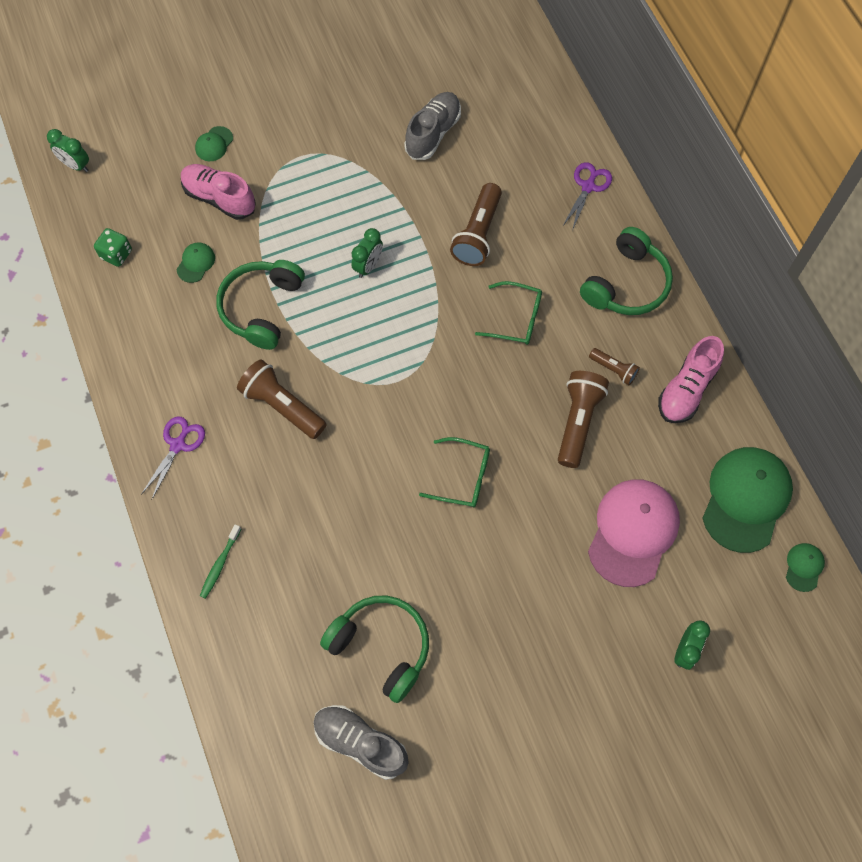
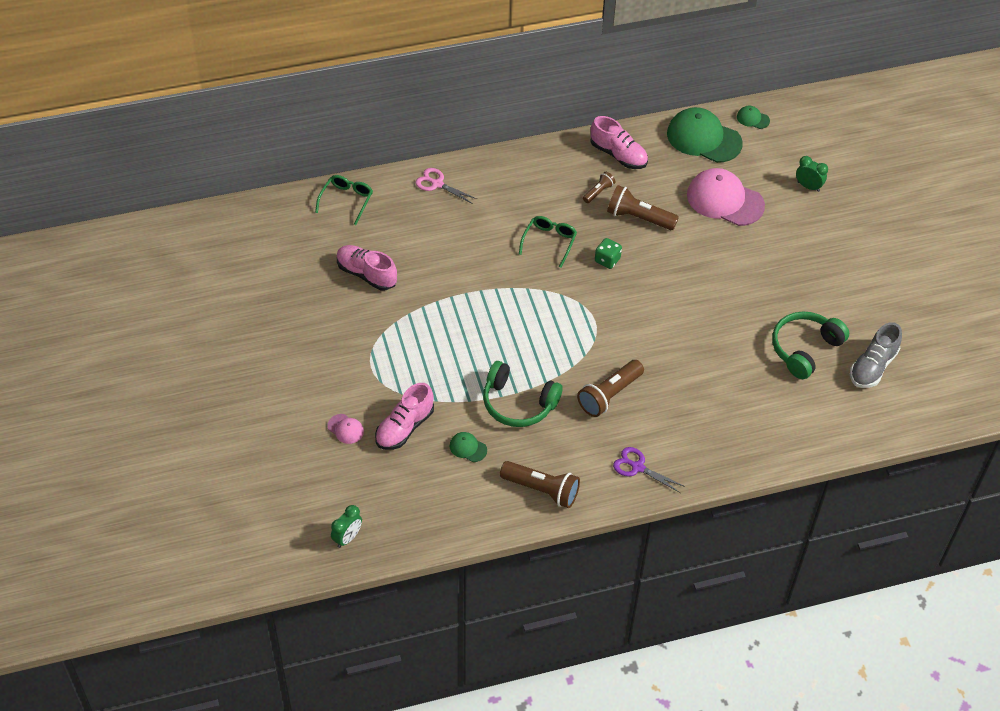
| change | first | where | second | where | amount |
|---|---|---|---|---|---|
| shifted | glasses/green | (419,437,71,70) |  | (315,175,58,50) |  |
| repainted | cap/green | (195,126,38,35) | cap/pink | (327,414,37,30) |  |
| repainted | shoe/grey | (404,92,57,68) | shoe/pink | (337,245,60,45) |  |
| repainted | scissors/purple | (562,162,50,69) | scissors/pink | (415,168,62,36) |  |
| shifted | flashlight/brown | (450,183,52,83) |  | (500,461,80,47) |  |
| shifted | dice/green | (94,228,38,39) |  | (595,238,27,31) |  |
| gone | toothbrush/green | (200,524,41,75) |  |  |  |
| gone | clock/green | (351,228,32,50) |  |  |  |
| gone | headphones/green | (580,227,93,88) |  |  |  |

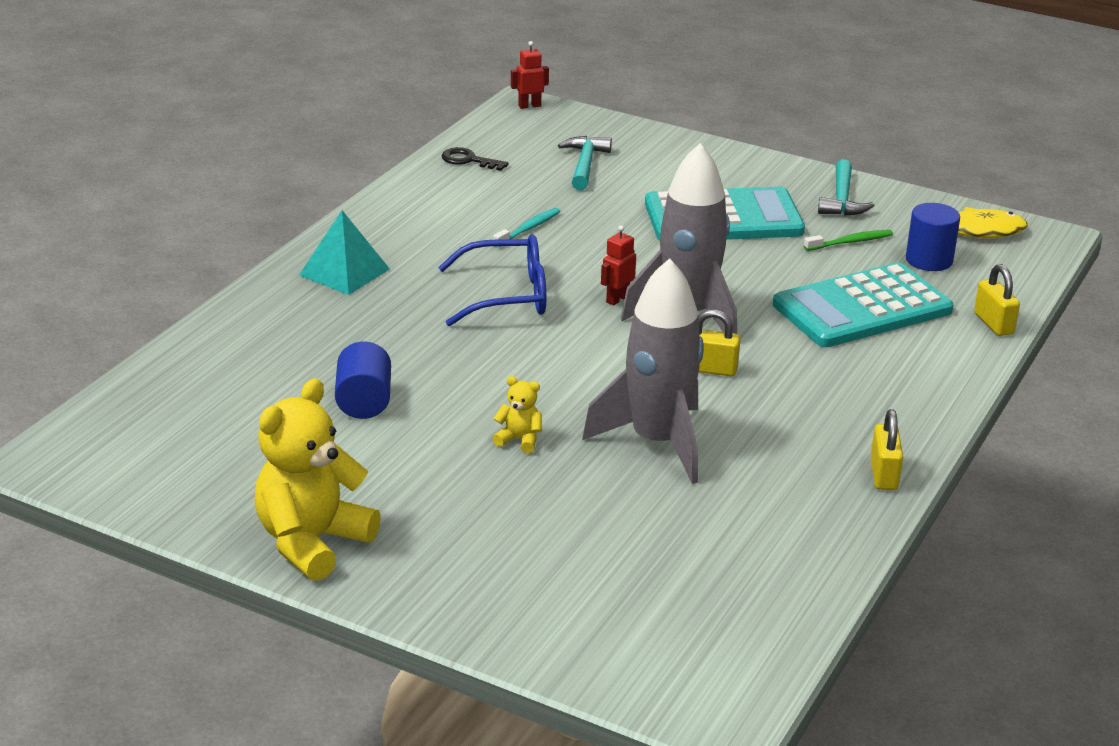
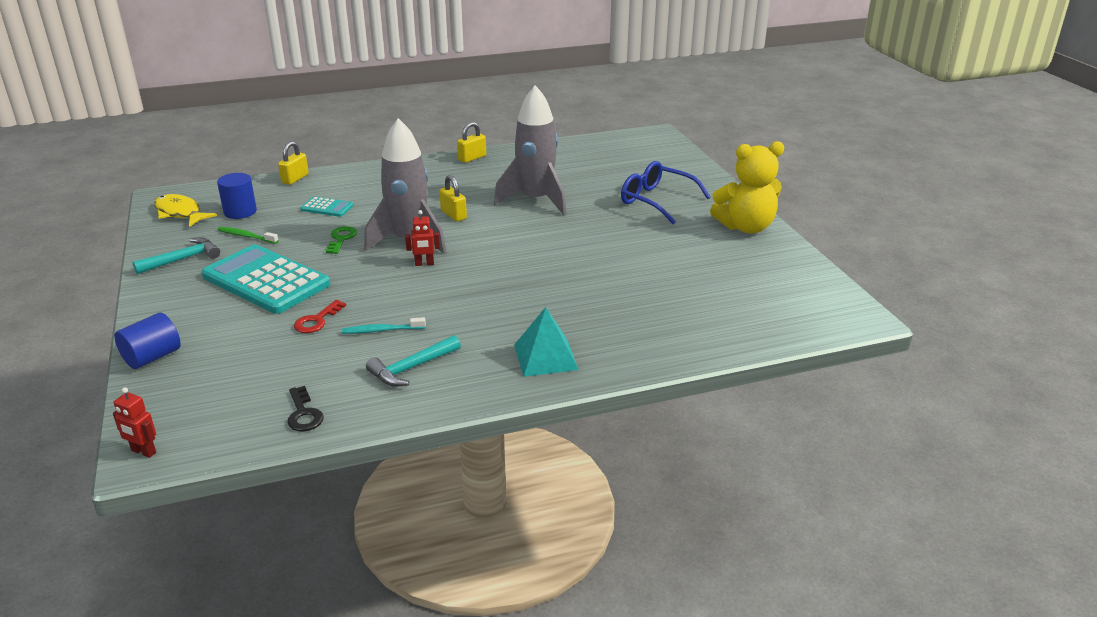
| change | first | where | second | where | amount |
|---|---|---|---|---|---|
| shifted | cylinder/blue | (335,342,56,77) |  | (114,312,67,57) |  |
| new |  |  | key/red | (294,300,52,33) |  |
| scaled | calculator/turquoise | (773,263,181,84) |  | (301,197,53,20) | x0.45 |
| new |  |  | key/green | (326,226,31,28) |  |
| shifted | hammer/turquoise | (558,136,54,54) |  | (366,335,95,52) |  |
| shifted | glasses/blue | (438,234,108,92) |  | (621,161,90,63) |  |
| gone | teddy bear/yellow | (493,376,49,77) |  |  |  |

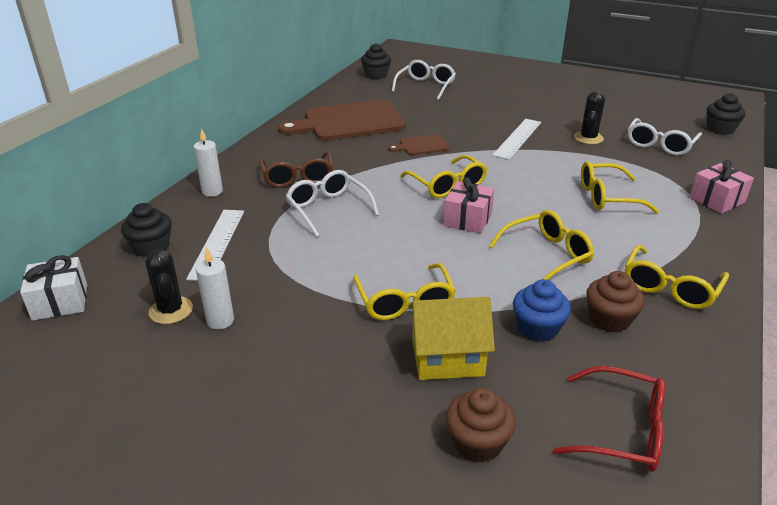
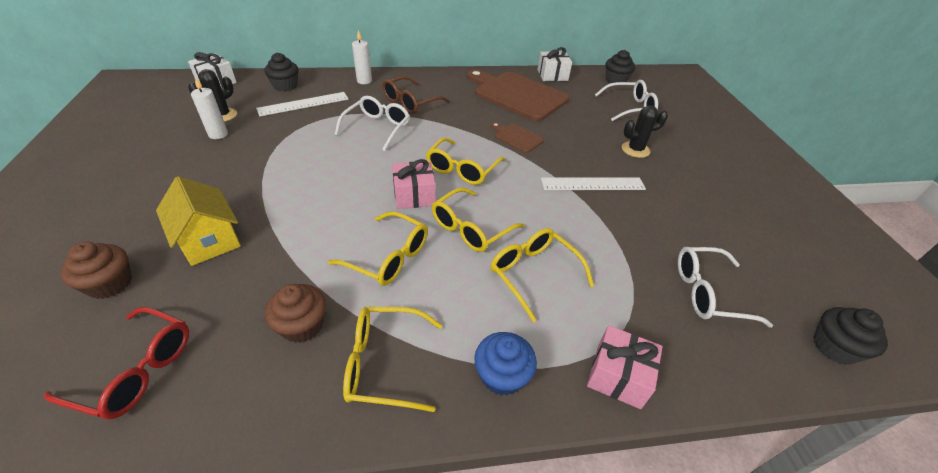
| change | first | where | second | where | amount |
|---|---|---|---|---|---|
| rotated | glasses/red | (553,366,112,106) |  | (44,307,145,113) | 60 degrees counterclockwise |
| shifted | glasses/yellow | (353,263,103,57) |  | (432,188,93,64) |  |
| shifted | cupcake/blue | (513,279,58,63) |  | (474,332,63,64) |  |
| new |  |  | gift/white | (538,47,34,34) |  |
| shifted | cactus/black | (574,91,31,53) |  | (622,105,46,53) |  |

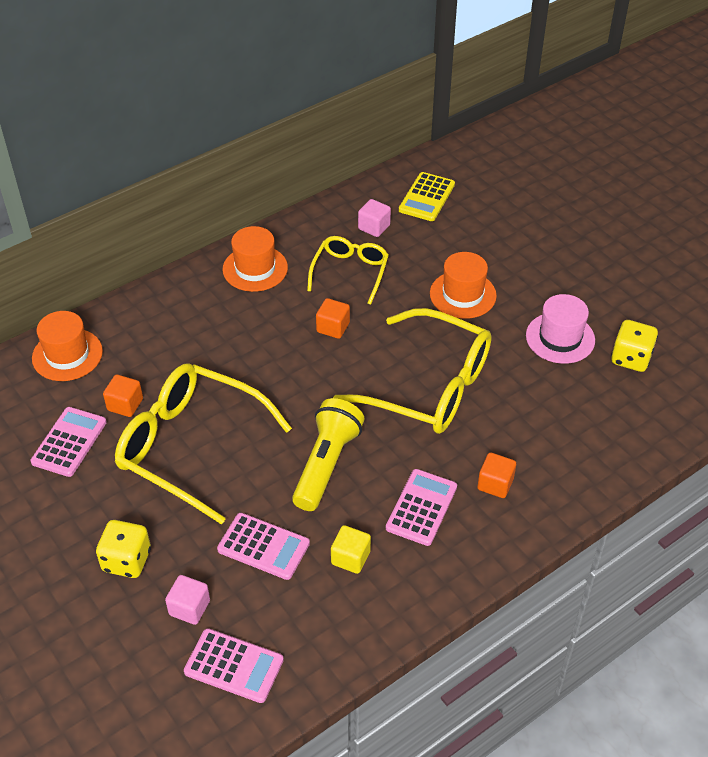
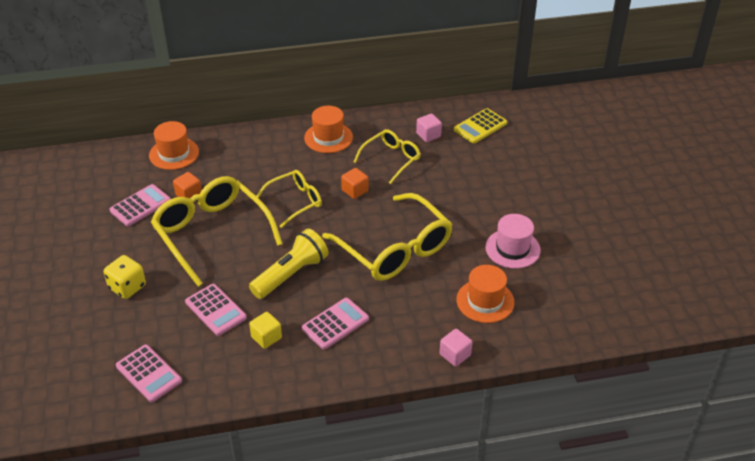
| change | first | where | second | where | amount |
|---|---|---|---|---|---|
| new |  |  | glasses/yellow | (256,170,66,58) |  |
| shifted | cube/pink | (165,575,45,50) |  | (440,329,32,38) |  |
| shifted | hat/orange | (430,252,67,67) |  | (457,265,58,58) |  |
| gone | cube/orange | (477,452,39,46) |  |  |  |
| gone | dice/yellow | (611,320,47,52) |  |  |  |

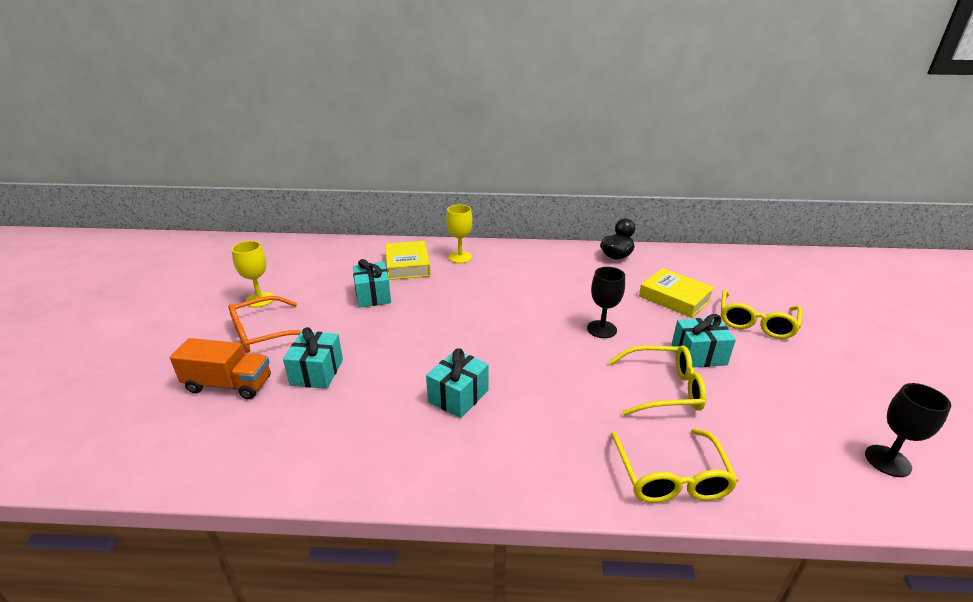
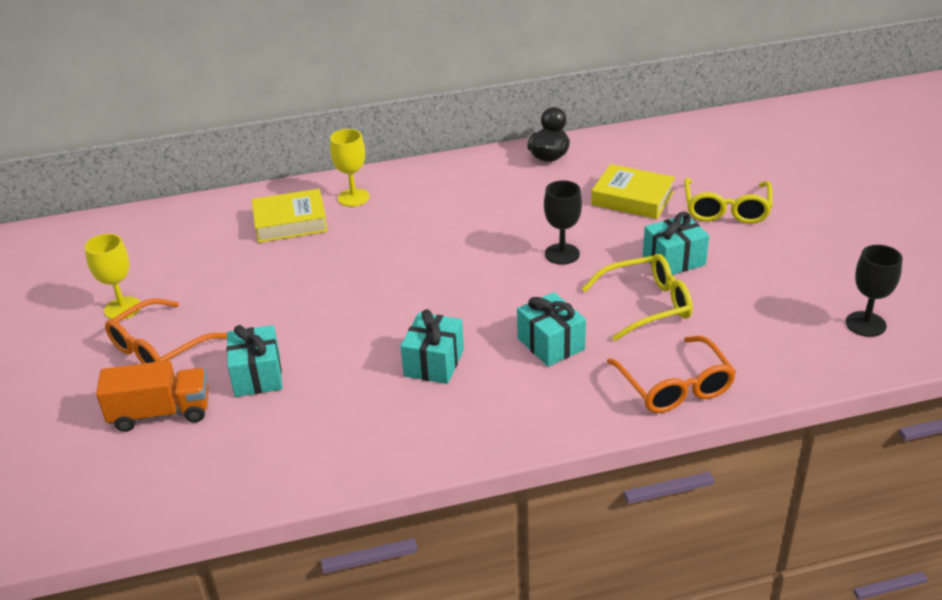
| change | first | where | second | where | amount |
|---|---|---|---|---|---|
| rotated | book/yellow | (385,241,46,39) |  | (252,189,76,54) | 75 degrees counterclockwise |
| shifted | gift/turquoise | (353,259,38,49) |  | (517,292,69,75) |  |
| repainted | glasses/yellow | (611,429,127,74) | glasses/orange | (607,336,129,77) |  |

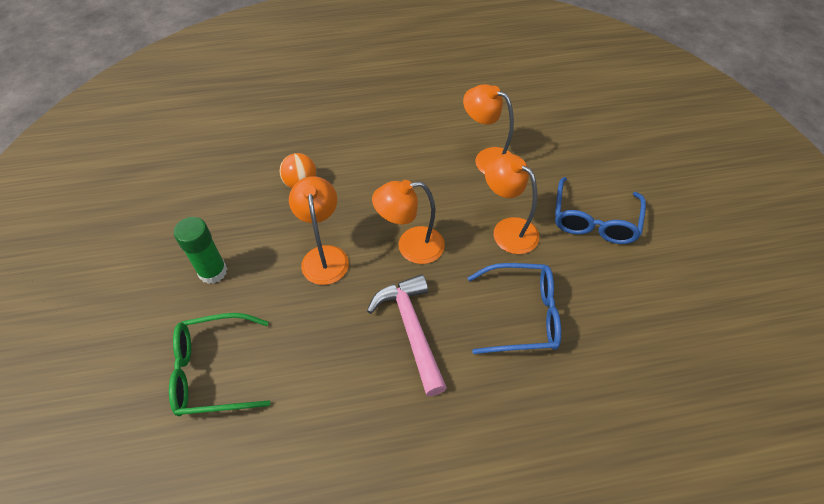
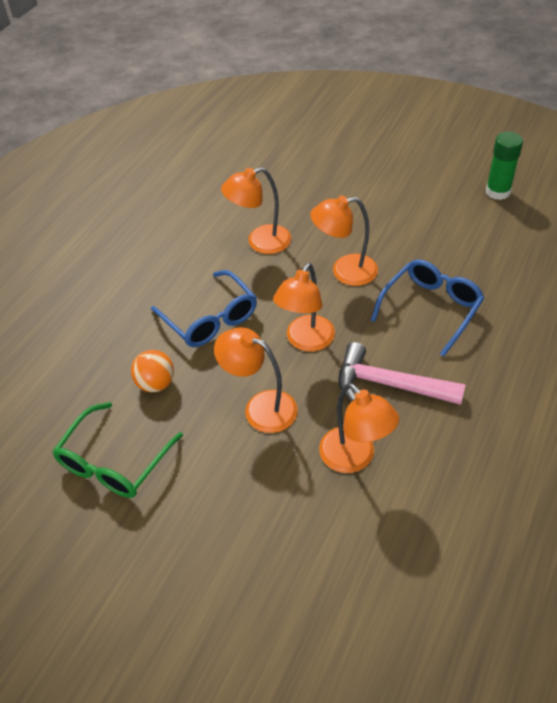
| change | first | where | second | where | amount |
|---|---|---|---|---|---|
| shifted | glasses/green | (169,313,102,103) |  | (52,402,131,96) |  |
| shifted | glasses/blue | (555,177,91,67) |  | (151,270,106,77) |  |
| new |  |  | lamp/orange | (319,383,80,90) |  |
| shifted | glue stick/green | (174,217,53,67) |  | (486,132,37,68) |  |

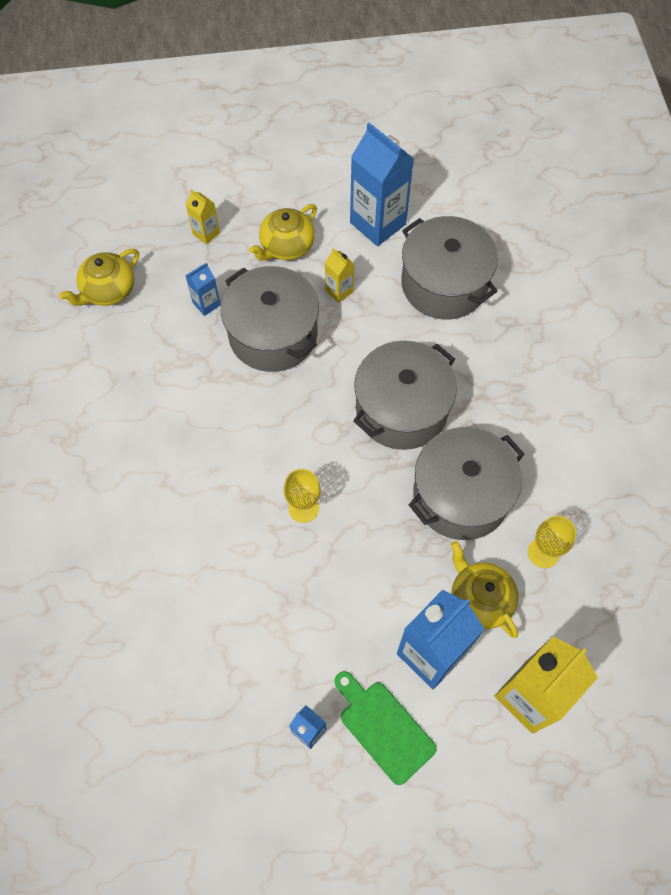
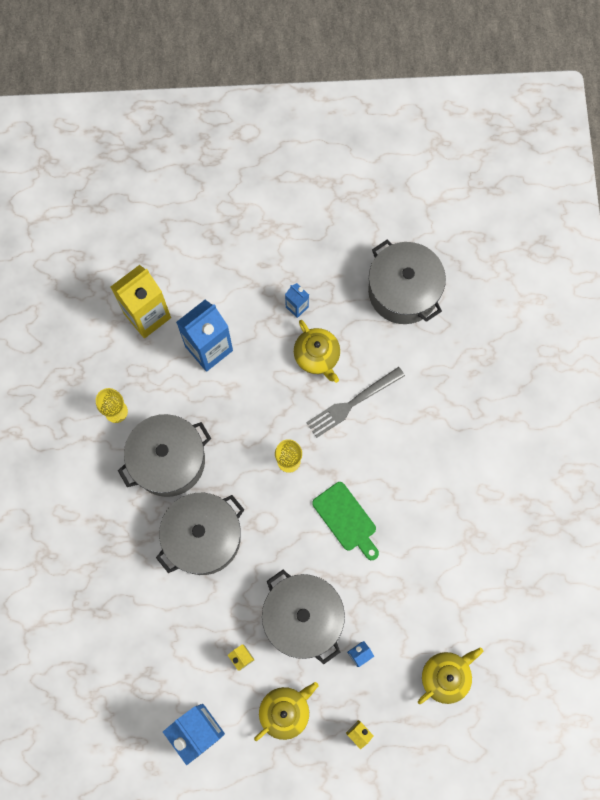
| change | first | where | second | where | amount |
|---|---|---|---|---|---|
| shifted | teapot/yellow | (451,541,67,97) |  | (294,320,46,63) |  |
| new |  |  | fork/grey | (306,367,99,71) |  |
| shifted | cutting board/green | (335,671,101,114) |  | (312,482,67,78) |  |
| shifted | pot/grey | (401,216,97,103) |  | (368,240,78,84) |  |

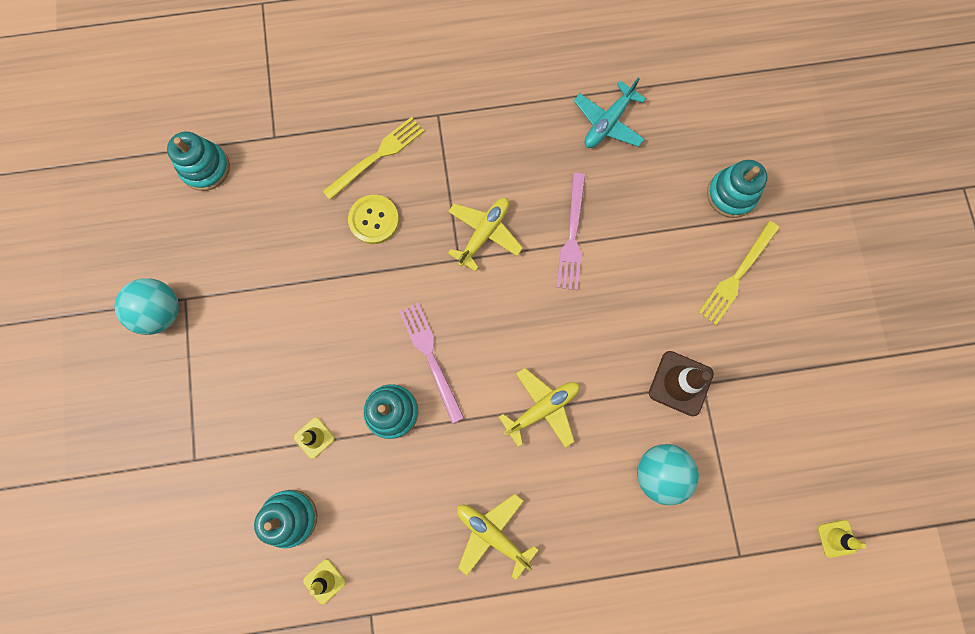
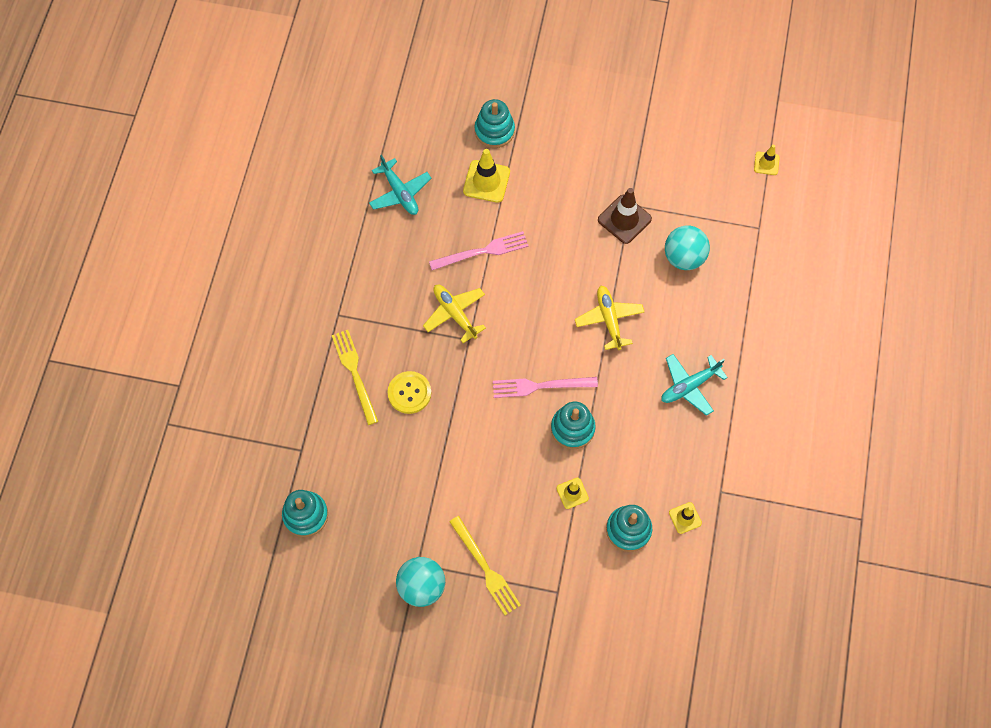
| change | first | where | second | where | amount |
|---|---|---|---|---|---|
| rotated | fork/pink | (557,173,28,117) |  | (429,231,100,39) | 45 degrees counterclockwise |
| shifted | fork/yellow | (698,221,81,104) |  | (449,516,72,99) |  |
| new |  |  | traffic cone/yellow | (463,149,47,54) |  |
| repainted | plane/yellow | (457,494,82,86) | plane/turquoise | (661,354,67,62) |  |

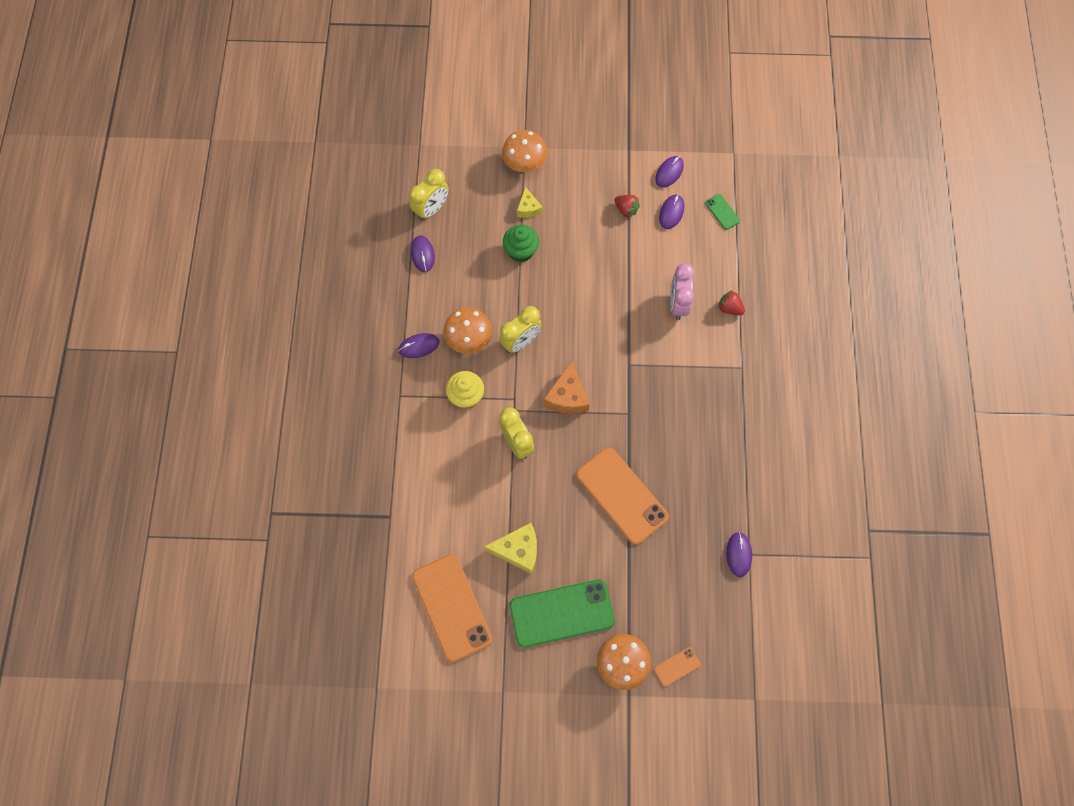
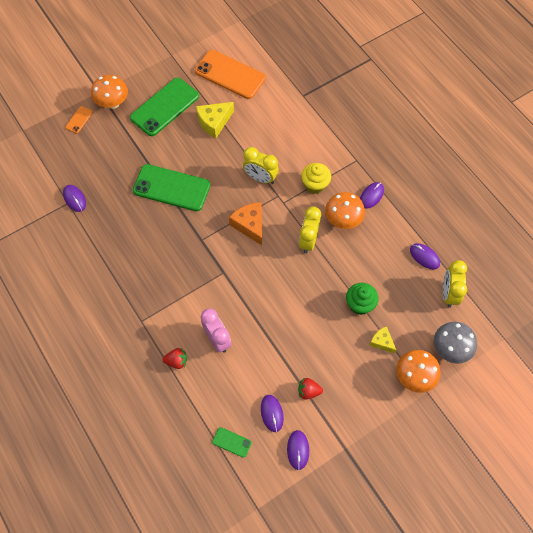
| change | first | where | second | where | amount |
|---|---|---|---|---|---|
| repainted | phone/orange | (576,447,93,98) | phone/green | (133,164,77,47) |  |
| new |  |  | mushroom/grey | (434,322,43,42) |  |

